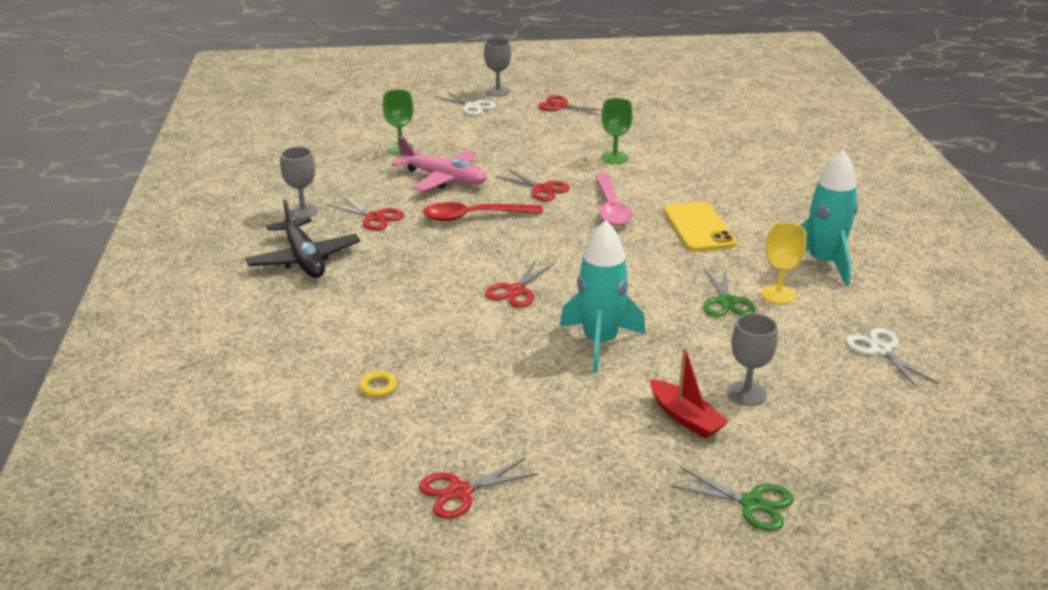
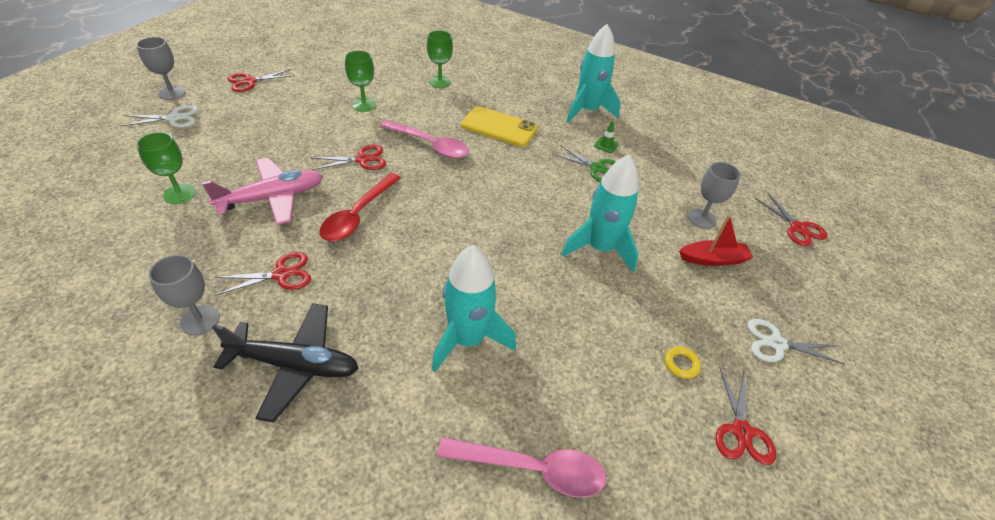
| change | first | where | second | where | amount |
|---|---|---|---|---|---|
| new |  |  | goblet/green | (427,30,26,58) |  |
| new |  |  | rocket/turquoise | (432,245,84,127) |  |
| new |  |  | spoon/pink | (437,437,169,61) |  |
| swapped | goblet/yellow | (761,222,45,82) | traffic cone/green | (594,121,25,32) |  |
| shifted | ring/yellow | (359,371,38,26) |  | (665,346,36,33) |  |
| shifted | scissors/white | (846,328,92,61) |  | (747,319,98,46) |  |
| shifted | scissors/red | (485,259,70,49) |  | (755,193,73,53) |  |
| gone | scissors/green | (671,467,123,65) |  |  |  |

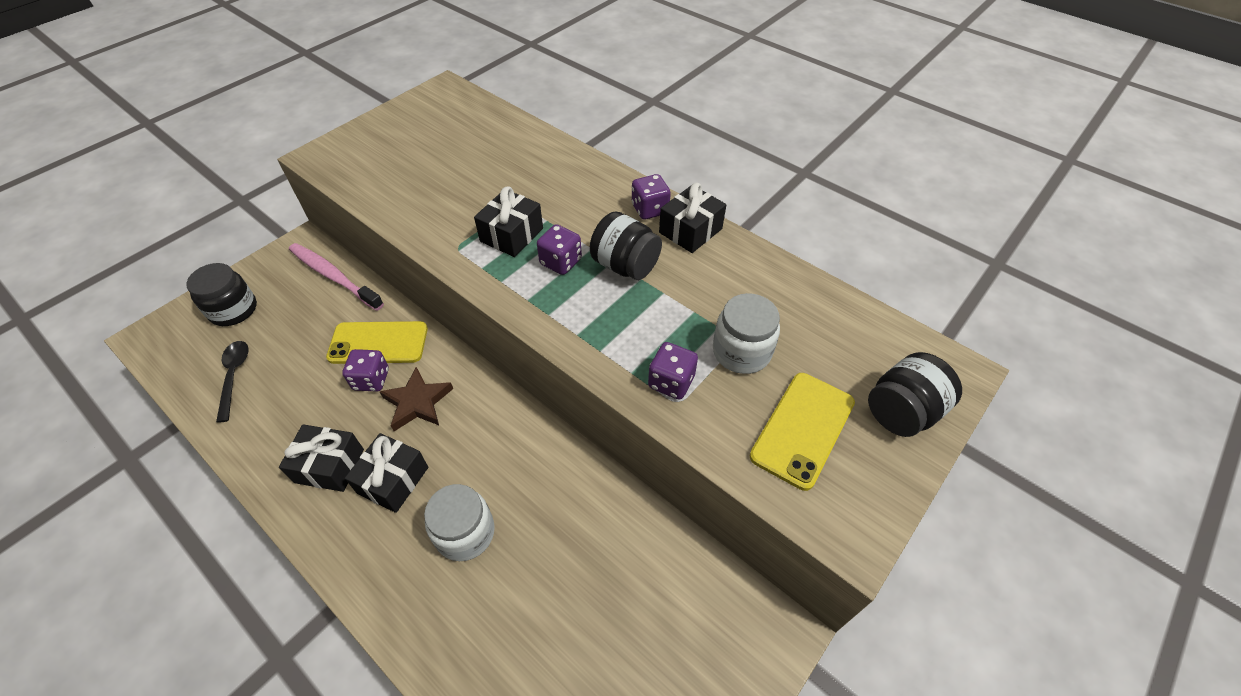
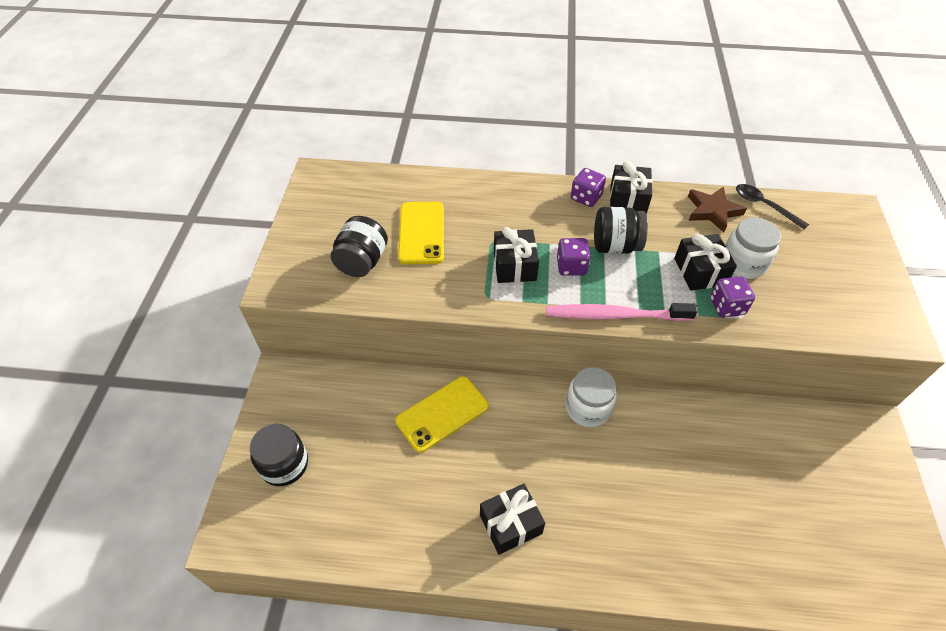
| change | first | where | second | where | amount |
|---|---|---|---|---|---|
| shifted | jar/black | (868,352,94,85) |  | (330,216,58,61) |  |
| shifted | phone/yellow | (750,373,105,118) |  | (398,202,46,62) |  |
| shifted | toothbrush/pink | (289,243,95,68) |  | (546,303,152,18) |  |
| shifted | jar/white | (424,484,71,77) |  | (566,367,51,60) |  |
| shifted | gift/black | (345,433,83,80) |  | (674,234,63,57) |  |
| shifted | star/brown | (379,367,74,64) |  | (688,187,59,45) |  |
| shifted | spoon/black | (216,341,33,82) |  | (736,184,73,46) |  |
| gone | dice/purple | (342,349,47,43) |  |  |  |

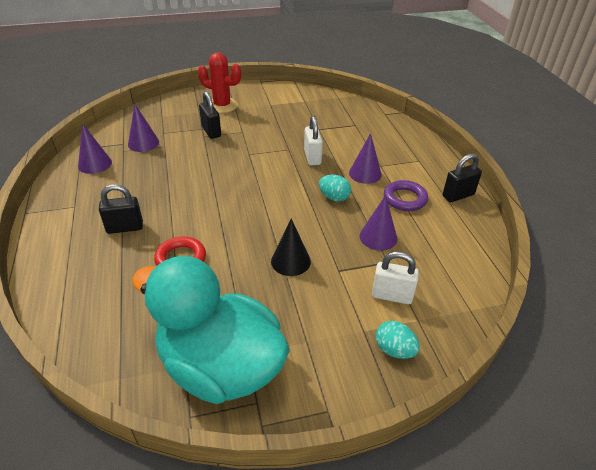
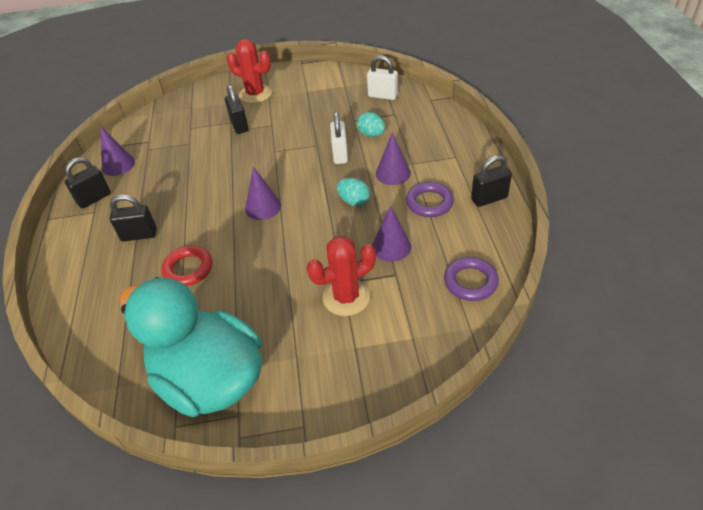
| change | first | where | second | where | amount |
|---|---|---|---|---|---|
| new |  |  | padlock/black | (65,157,46,52) |  |
| shifted | cone/purple | (128,104,31,48) |  | (245,167,36,53) |  |
| new |  |  | cactus/red | (307,236,69,80) |  |
| shifted | egg/turquoise | (375,321,45,38) |  | (357,112,28,25) |  |
| shifted | padlock/white | (372,251,47,53) |  | (367,55,31,45) |  |
| new |  |  | ring/purple | (444,257,55,44) |  |
| gone | cone/black | (271,218,40,58) |  |  |  |

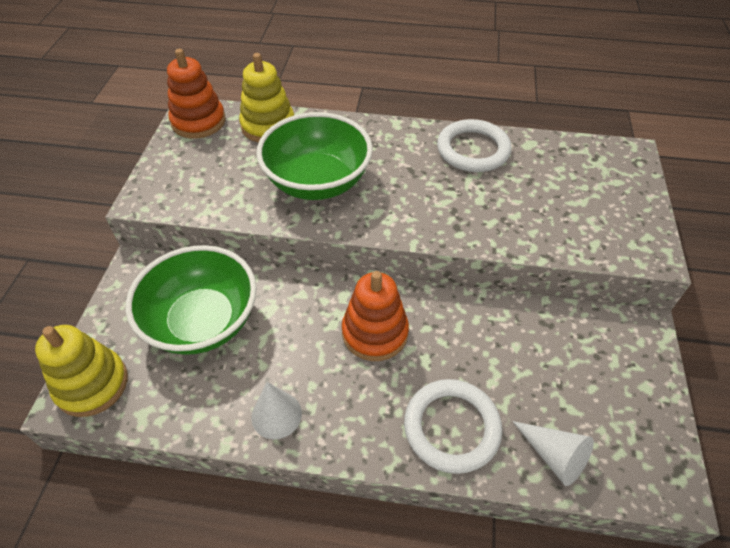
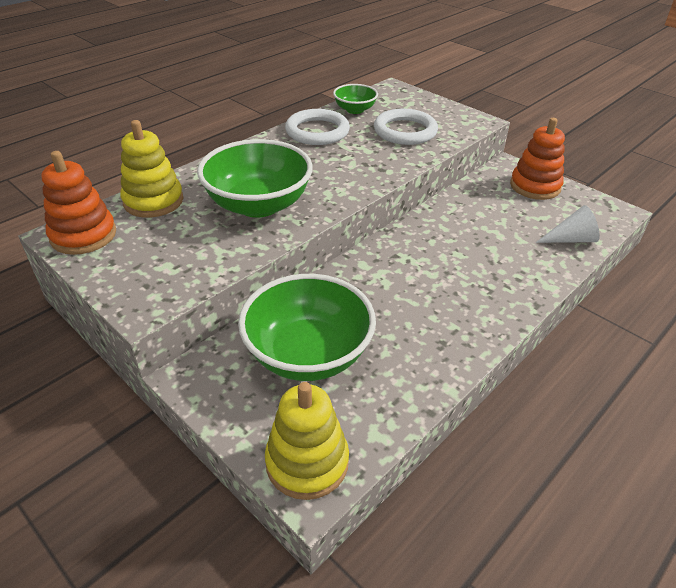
| change | first | where | second | where | amount |
|---|---|---|---|---|---|
| new |  |  | bowl/green | (333,84,45,30) |  |
| shifted | ring/white | (404,379,98,95) |  | (374,109,64,36) |  |
| shifted | stacking toy/orange | (342,271,67,90) |  | (510,118,55,82) |  |
| gone | cone/white | (251,382,51,57) |  |  |  |

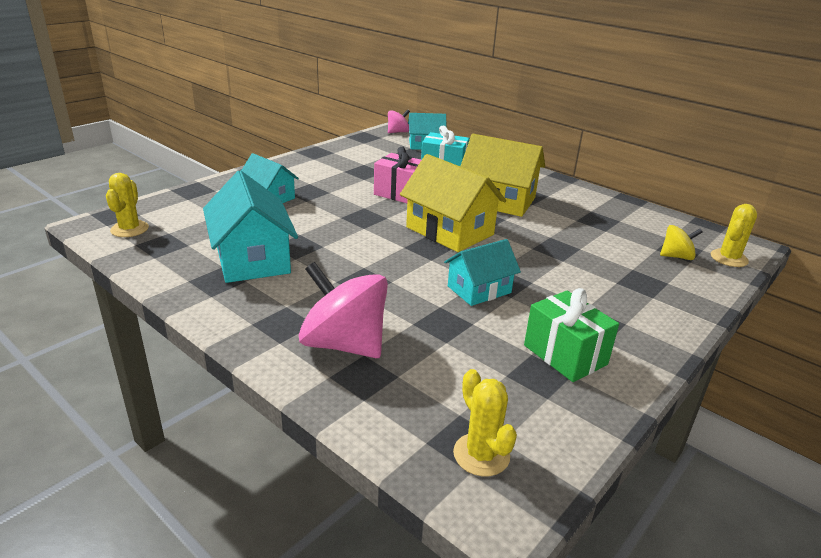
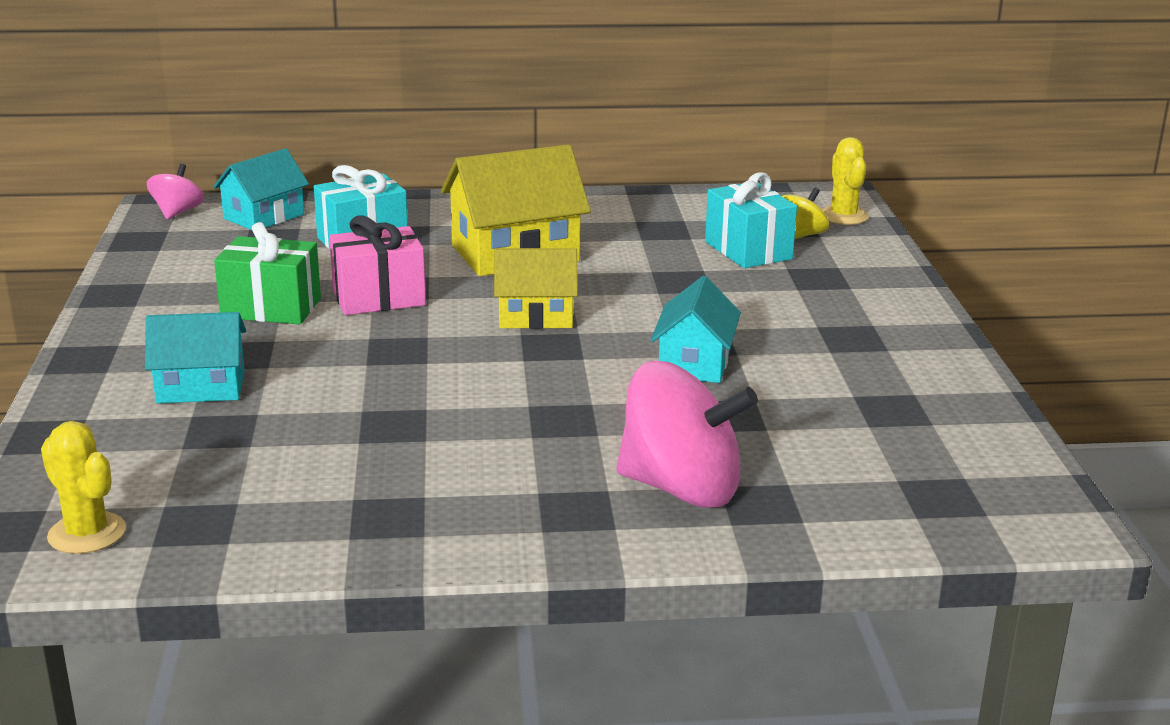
| change | first | where | second | where | amount |
|---|---|---|---|---|---|
| shifted | gift/green | (524,288,95,94) |  | (214,222,107,102) |  |
| scaled | house/yellow | (400,154,106,98) |  | (494,248,84,81) | x0.62 |
| rotated | spinning top/pink | (299,262,89,96) |  | (616,361,142,147) | 150 degrees counterclockwise |
| new |  |  | gift/turquoise | (705,172,92,96) |  |
| gone | house/turquoise | (203,170,95,113) |  |  |  |
| gone | cactus/yellow | (453,369,64,107) |  |  |  |

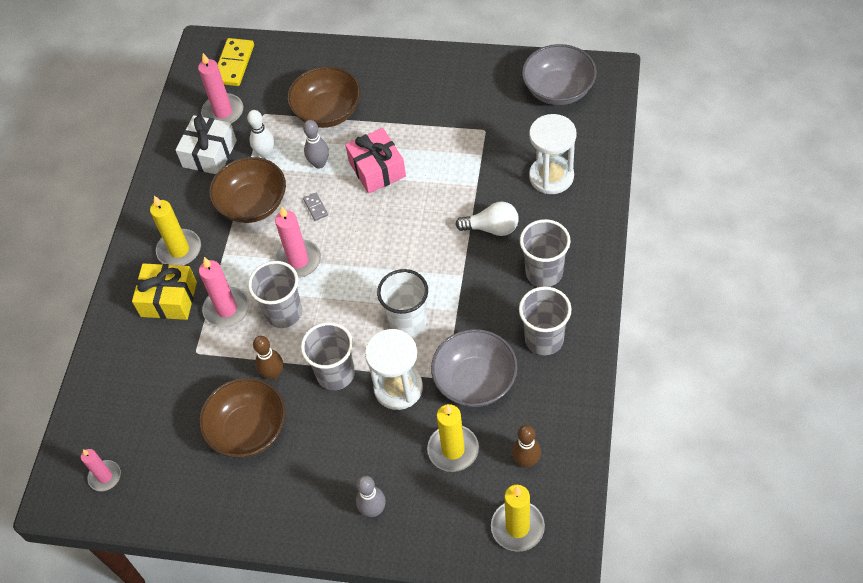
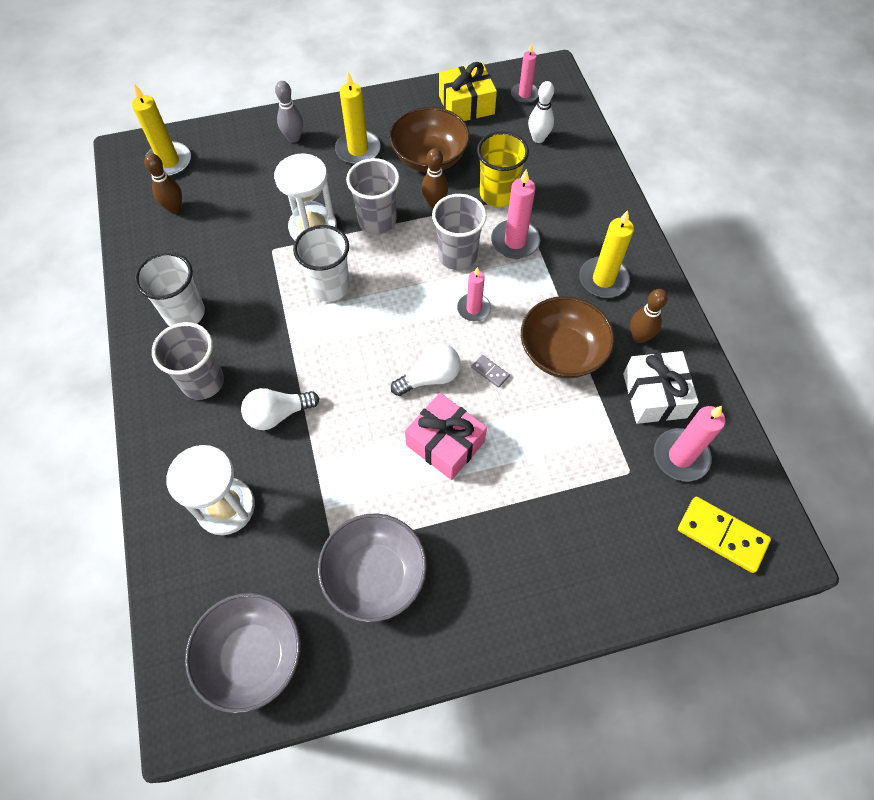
| change | first | where | second | where | amount |
|---|---|---|---|---|---|
| repainted | cup/grey | (519,286,53,69) | cup/white | (135,252,70,74) |  |
| shifted | bowl/grey | (431,329,87,78) |  | (318,513,109,109) |  |
| shifted | candle/yellow | (427,404,52,68) |  | (335,72,46,93) |  |
| new |  |  | light bulb/white | (391,343,70,53) |  |
| shifted | gift/yellow | (132,263,65,57) |  | (439,62,58,59) |  |
| scaled | candle/pink | (275,206,46,72) |  | (457,267,34,54) | x0.66 |
| new |  |  | cup/yellow | (477,131,52,76) |  |
| shifted | bowling pin/white | (247,110,27,49) |  | (528,81,26,62) |  |
| new |  |  | bowling pin/brown | (630,289,38,54) |  |
| rotated | domino/yellow | (217,38,37,48) |  | (678,497,93,76) | 45 degrees counterclockwise |
| gone | bowl/brown | (287,66,74,62) |  |  |  |
| gone | bowling pin/grey | (303,120,26,49) |  |  |  |

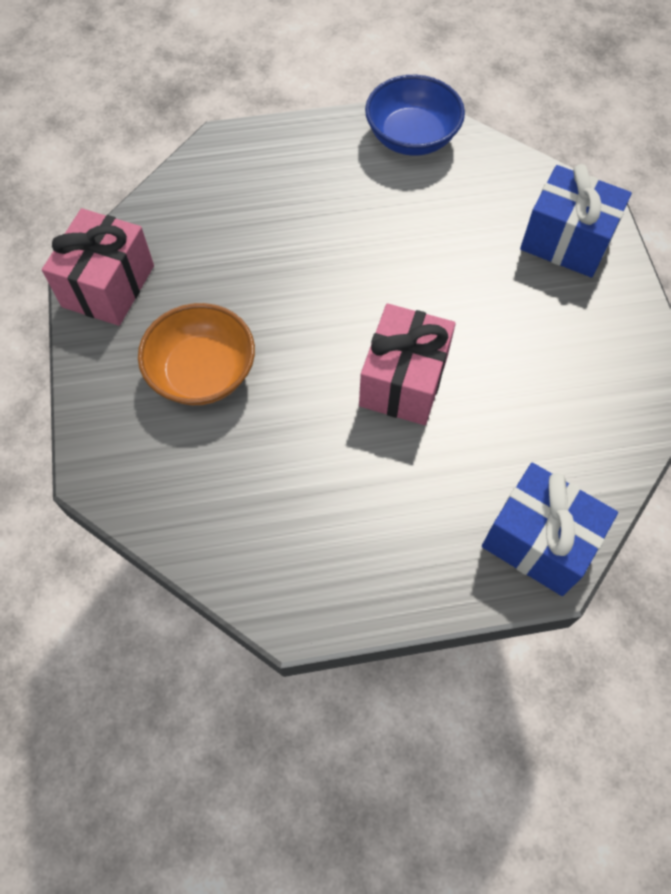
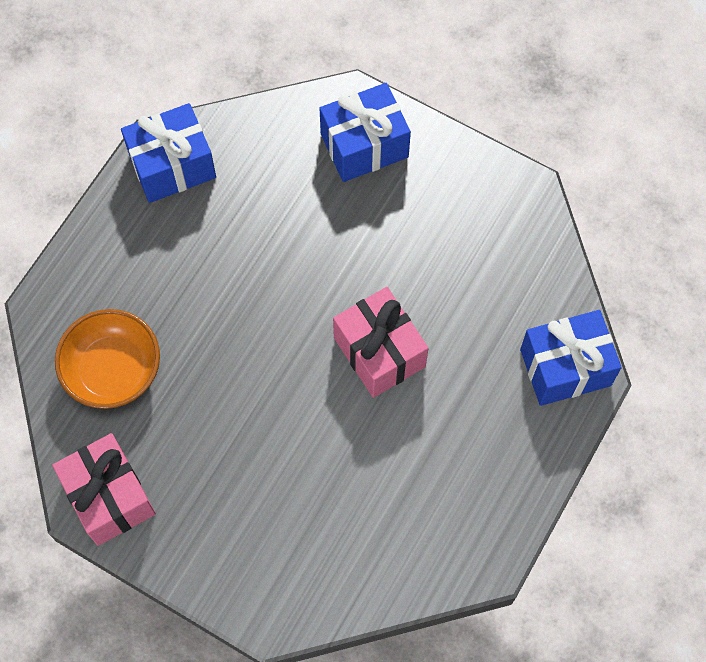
| change | first | where | second | where | amount |
|---|---|---|---|---|---|
| shifted | bowl/orange | (138,303,117,102) |  | (55,309,105,100) |  |
| swapped | bowl/blue | (365,75,100,81) | gift/blue | (121,103,95,100) |  |

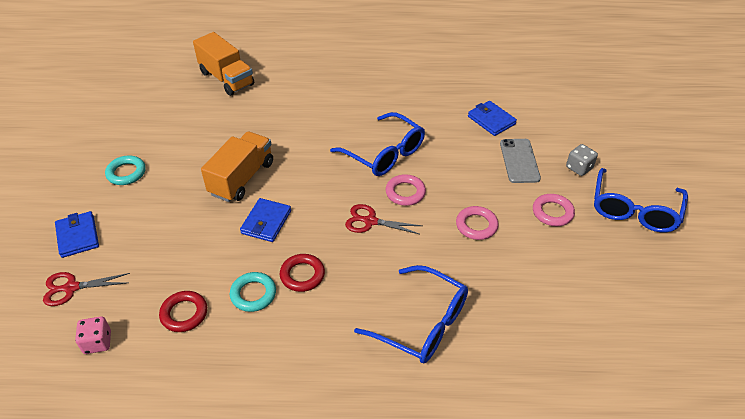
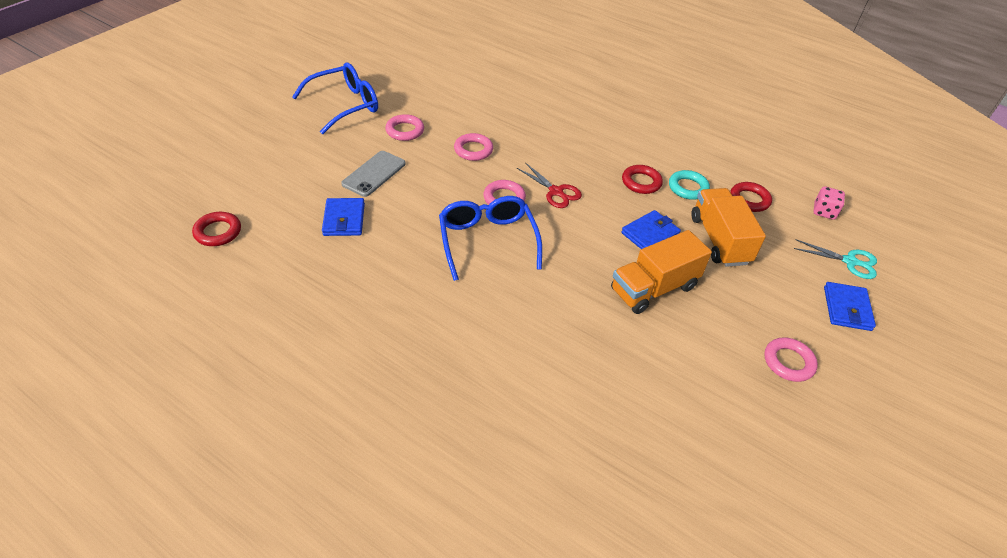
| change | first | where | second | where | amount |
|---|---|---|---|---|---|
| new |  |  | ring/red | (192,212,49,34) |  |
| shifted | truck/orange | (193,32,61,64) |  | (691,188,75,79) |  |
| repainted | ring/turquoise | (105,156,41,29) | ring/pink | (764,337,54,45) |  |
| repainted | scissors/red | (43,272,87,34) | scissors/turquoise | (794,239,83,40) |  |
| gone | glasses/blue | (354,265,114,98) |  |  |  |
| gone | dice/grey | (566,144,32,32) |  |  |  |

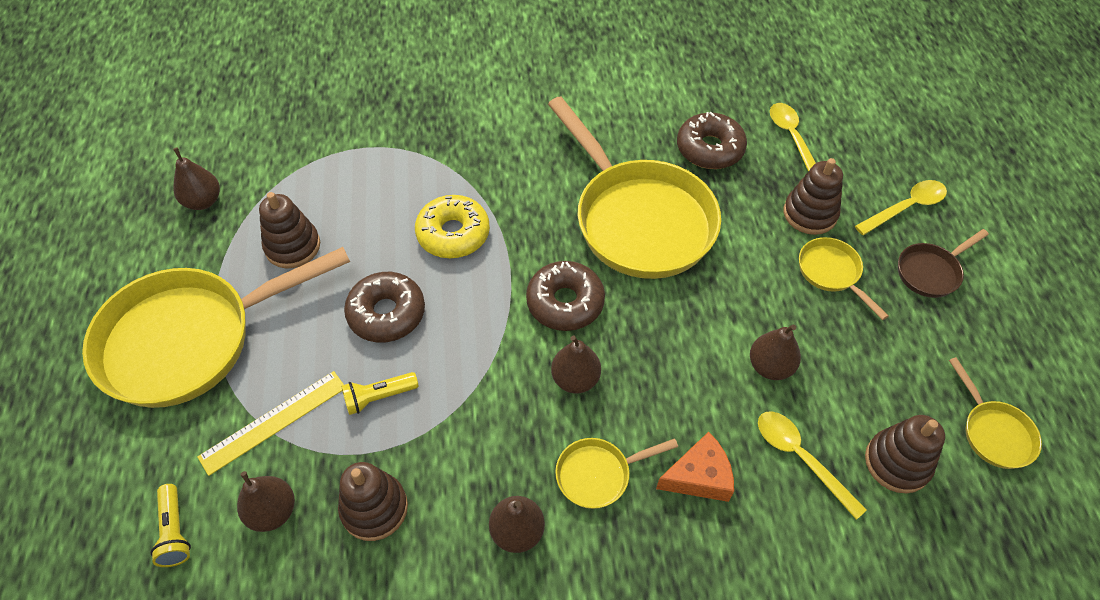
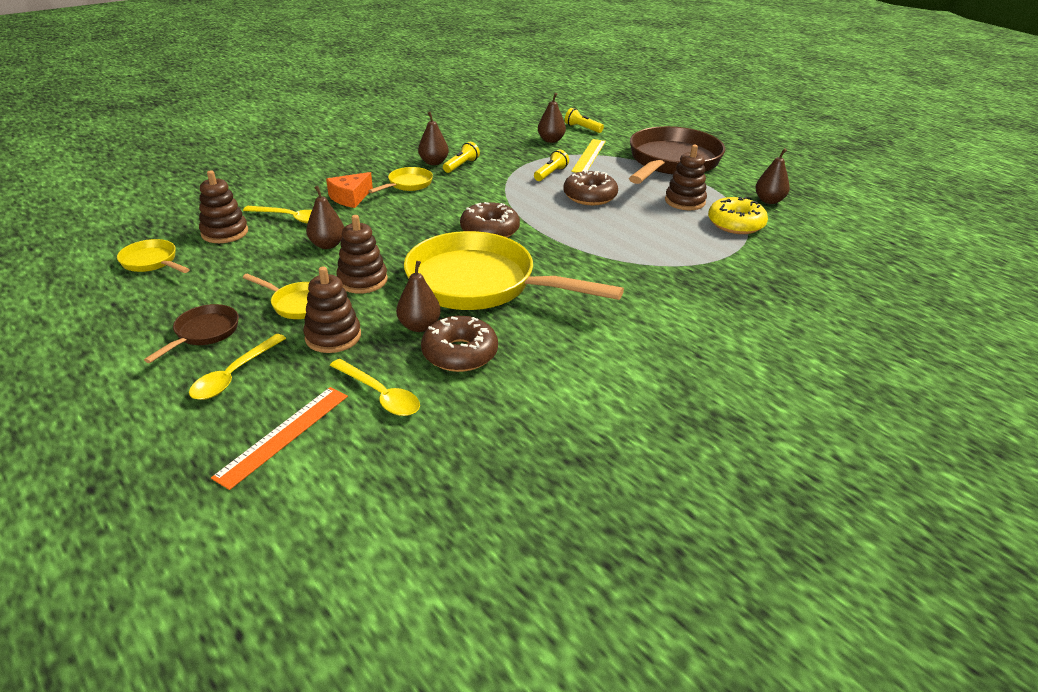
| change | first | where | second | where | amount |
|---|---|---|---|---|---|
| new |  |  | ruler/orange | (211,387,137,103) |  |
| shifted | stacking toy/brown | (338,462,70,79) |  | (336,215,52,79) |  |
| shifted | pear/brown | (551,335,50,58) |  | (396,261,45,71) |  |
| new |  |  | flashlight/yellow | (443,142,37,31) |  |
| repainted | pan/yellow | (82,247,268,161) | pan/brown | (629,126,96,58) |  |
| shifted | donut/yellow | (415,195,75,63) |  | (708,197,60,37) |  |

